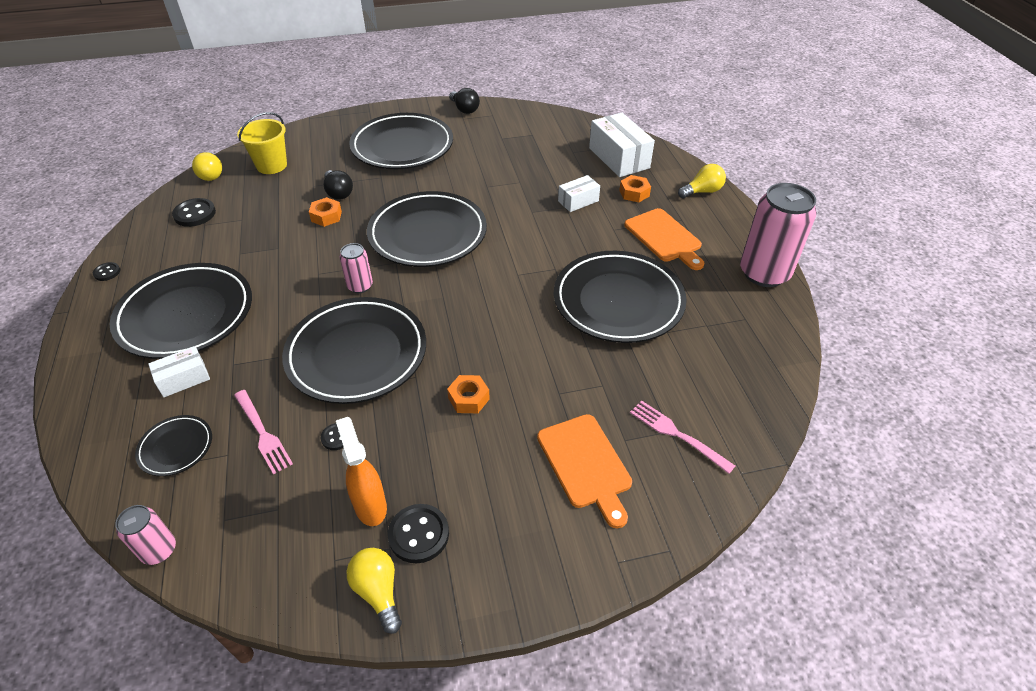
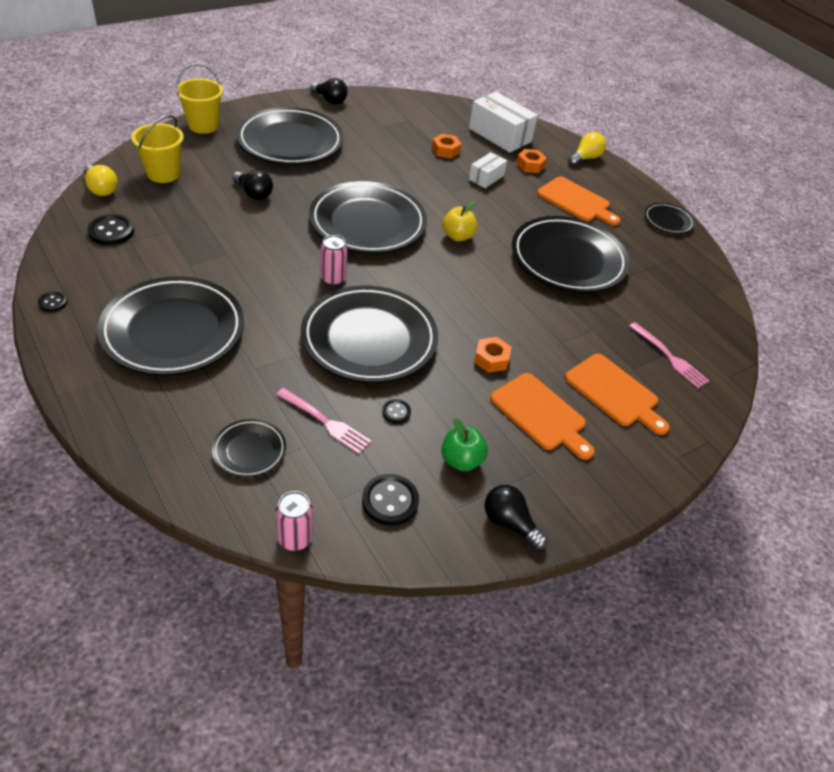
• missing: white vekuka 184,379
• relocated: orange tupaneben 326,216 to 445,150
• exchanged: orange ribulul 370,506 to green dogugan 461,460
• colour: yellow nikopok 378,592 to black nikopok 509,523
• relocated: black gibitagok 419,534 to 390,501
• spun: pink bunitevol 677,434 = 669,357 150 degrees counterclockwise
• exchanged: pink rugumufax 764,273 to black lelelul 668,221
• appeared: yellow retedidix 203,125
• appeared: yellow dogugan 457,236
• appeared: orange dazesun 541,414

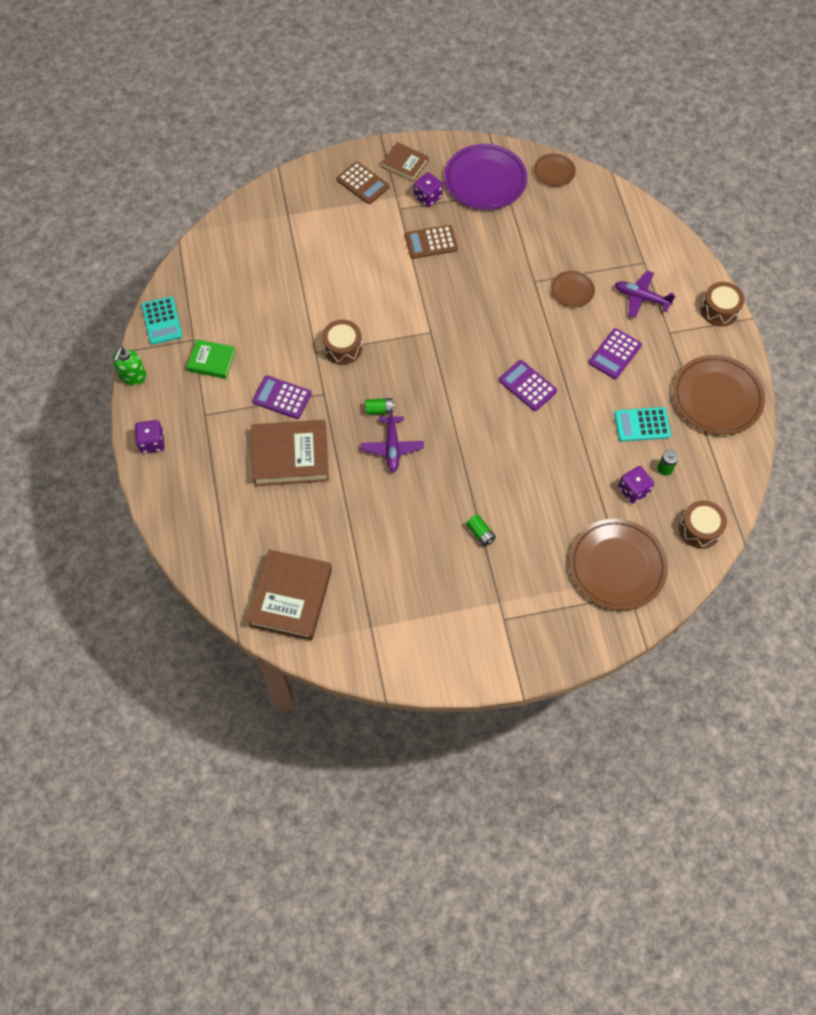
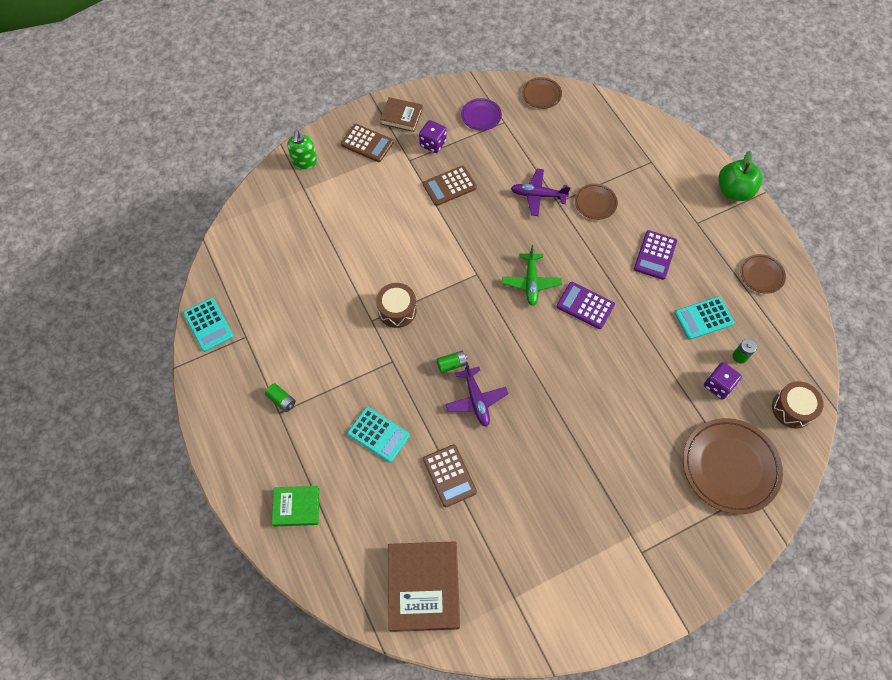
• relocated: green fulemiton 133,376 to 304,162
• missing: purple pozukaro 152,442
• relocated: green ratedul 212,361 to 296,507
• missing: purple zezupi 282,397
• exchanged: brown ratedul 290,456 to turquoise zezupi 378,434
• size: purple lelelul 485,180 = 481,116 x0.51
• relocated: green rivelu 480,533 to 282,400
• relocated: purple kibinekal 641,298 to 538,195
• size: brown lelelul 717,397 = 761,275 x0.51
• exchanged: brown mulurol 719,310 to green dogugan 734,191
• appeared: brown zezupi 449,475
• appeared: green kibinekal 531,282

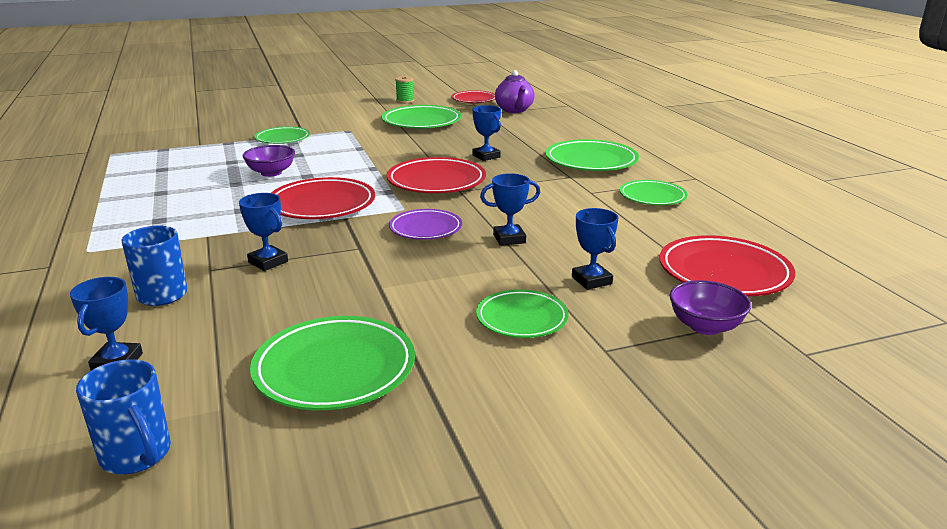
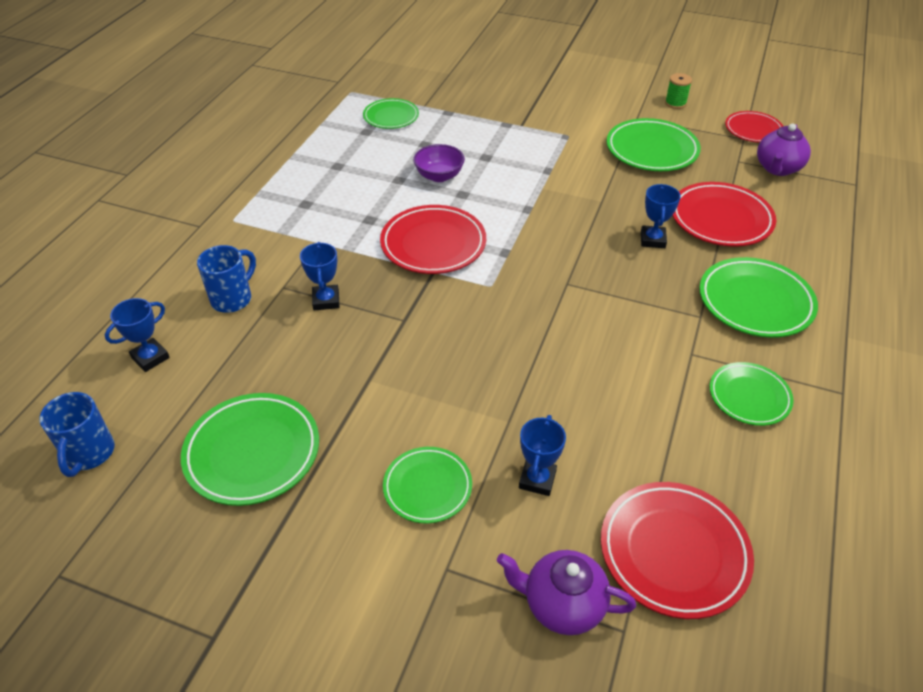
• relocated: green lelelul 282,139 to 391,117
• relocated: red lelelul 436,181 to 721,219
• missing: purple lelelul 425,229
• missing: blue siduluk 509,239
• exchanged: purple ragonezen 705,326 to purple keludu 562,604

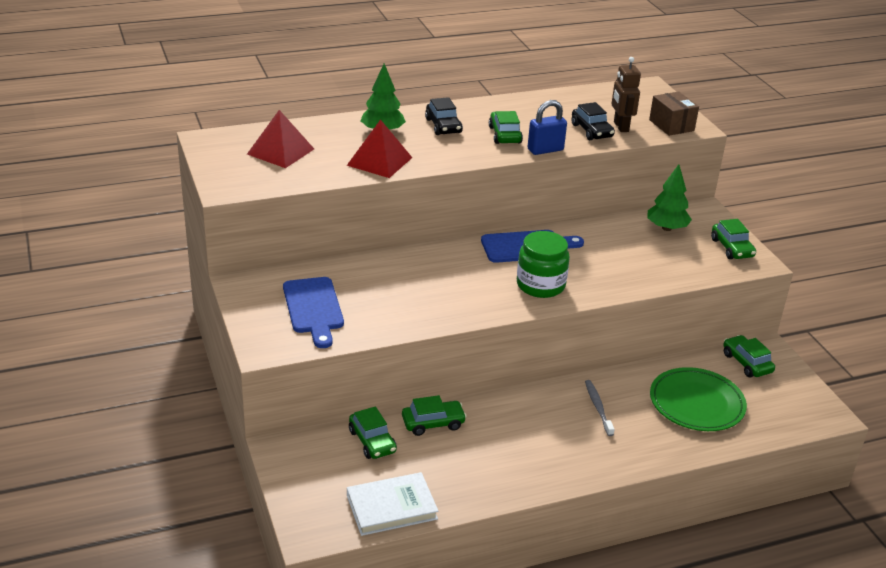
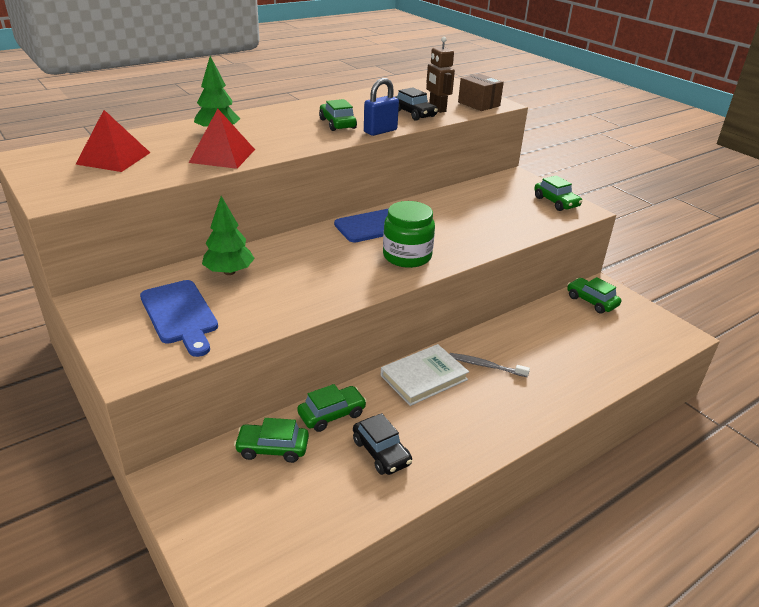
• relocated: white ratedul 391,507 to 424,377
• spun: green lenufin 372,441 = 272,448 135 degrees clockwise
• relocated: black lenufin 443,126 to 381,452
• spun: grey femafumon 598,407 = 485,366 45 degrees counterclockwise
• relocated: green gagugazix 666,228 to 229,272
• missing: green lelelul 696,403

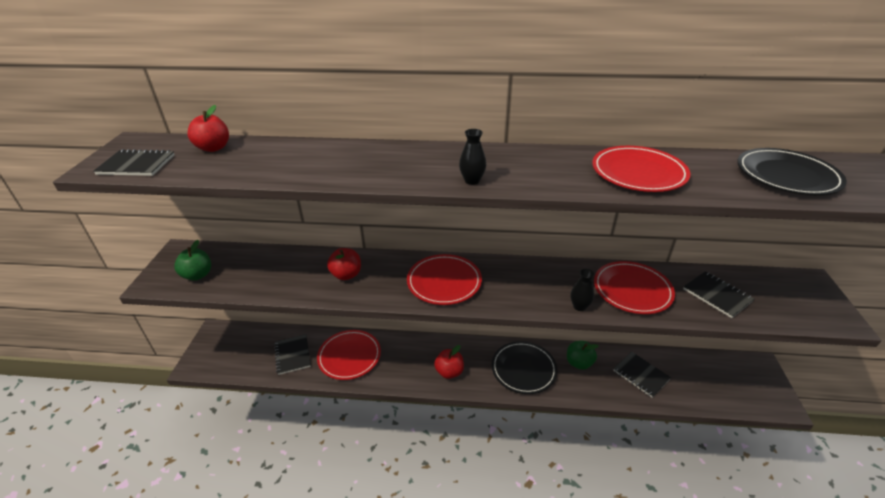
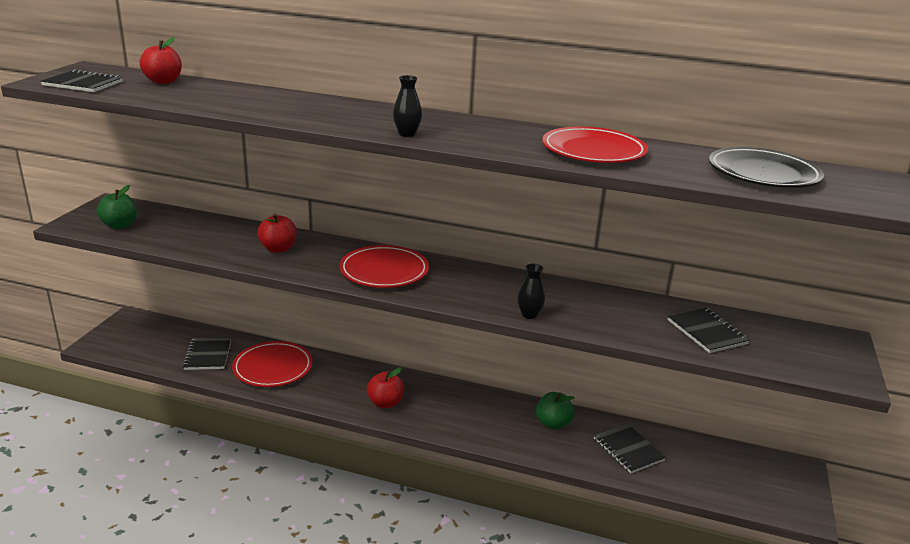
• missing: black lelelul 523,369
• missing: red lelelul 632,290

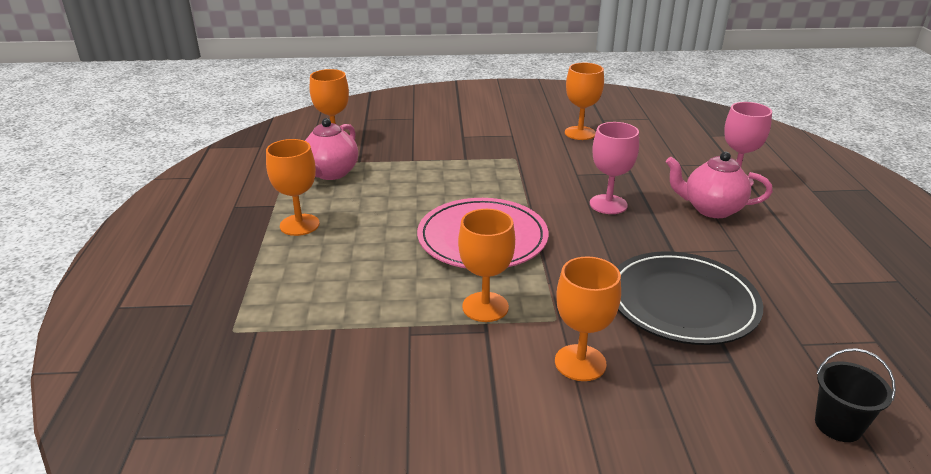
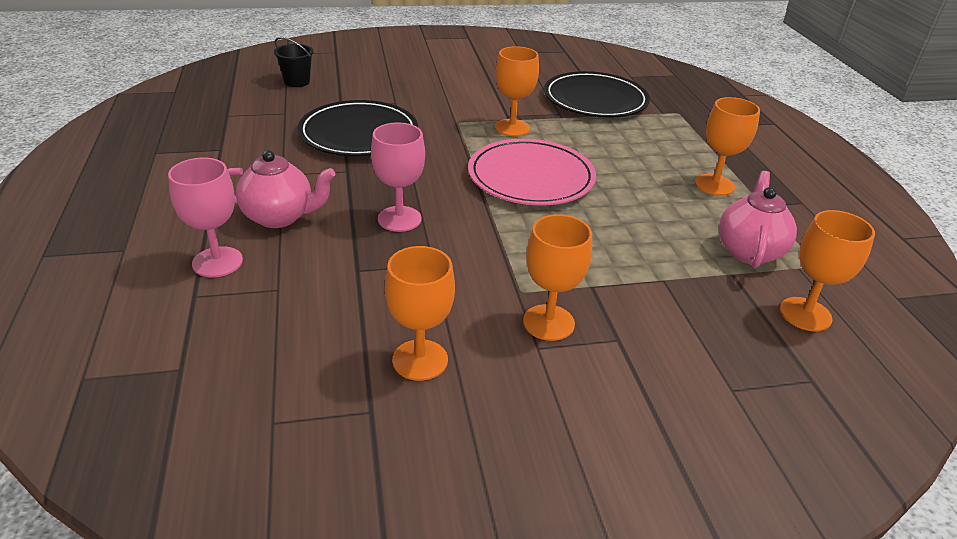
• relocated: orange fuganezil 580,363 to 548,322
• appeared: black lelelul 595,100

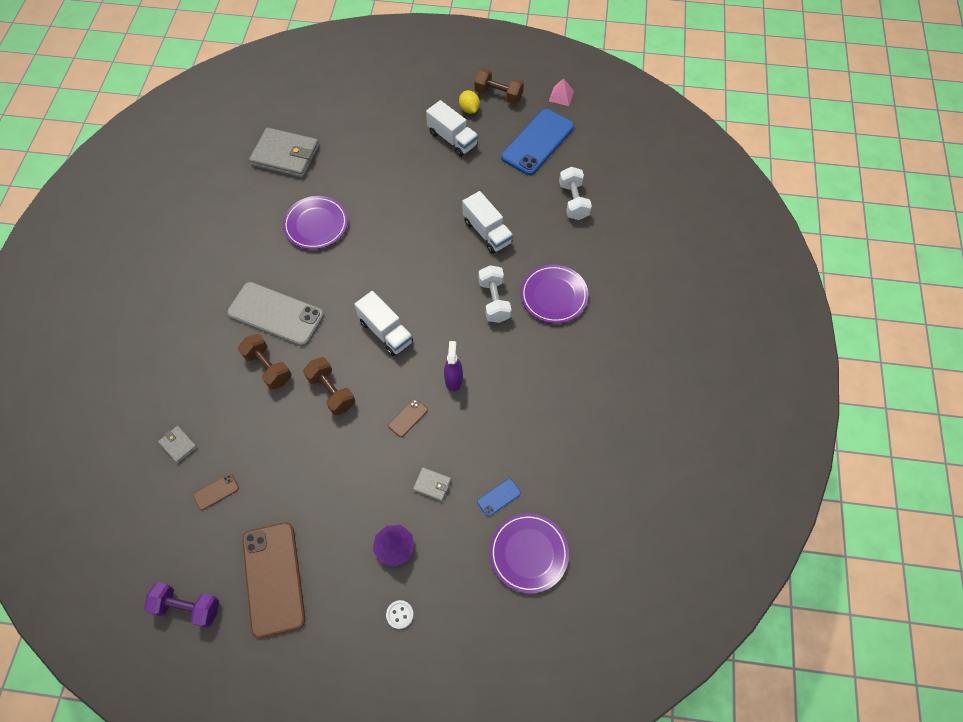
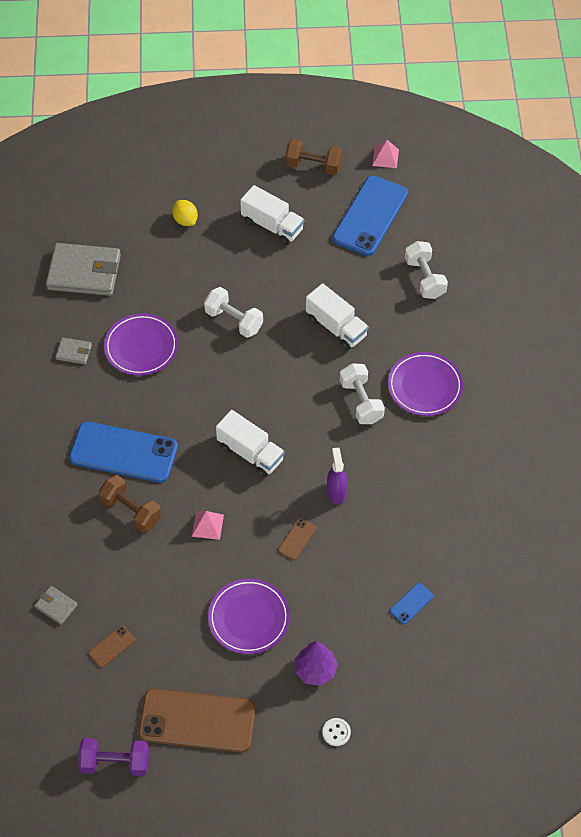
• colour: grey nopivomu 276,314 to blue nopivomu 123,452
• spun: brown nopivomu 273,579 = 197,721 60 degrees counterclockwise
• exchanged: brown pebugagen 331,392 to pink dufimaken 207,525
• relocated: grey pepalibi 432,485 to 74,352
• relocated: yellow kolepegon 469,109 to 185,220
• relocated: purple lelelul 528,553 to 249,618
• appeared: white pebugagen 234,320

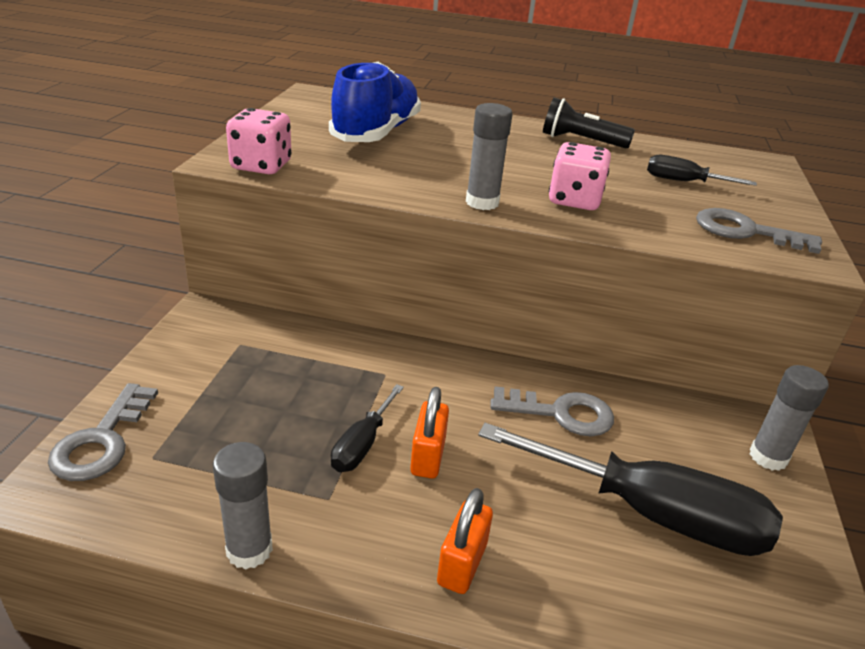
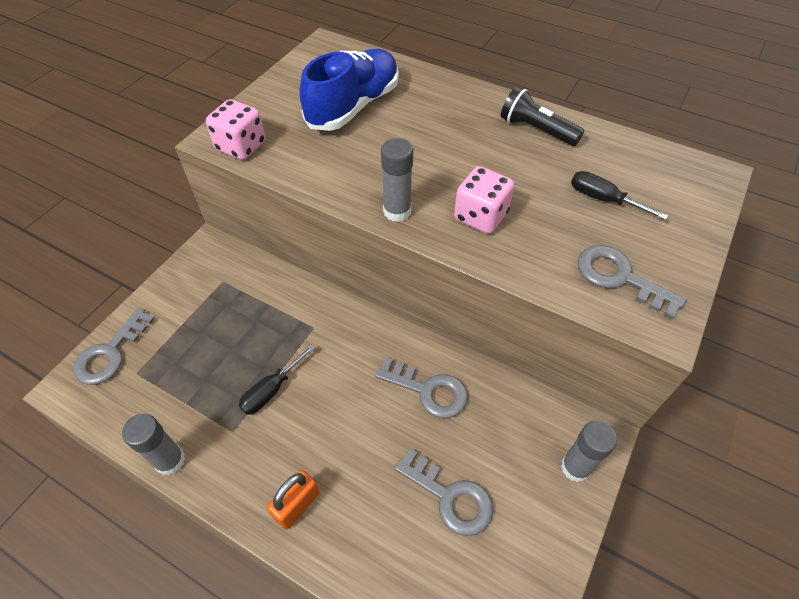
• missing: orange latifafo 428,457
• exchanged: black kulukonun 651,514 to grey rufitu 450,497

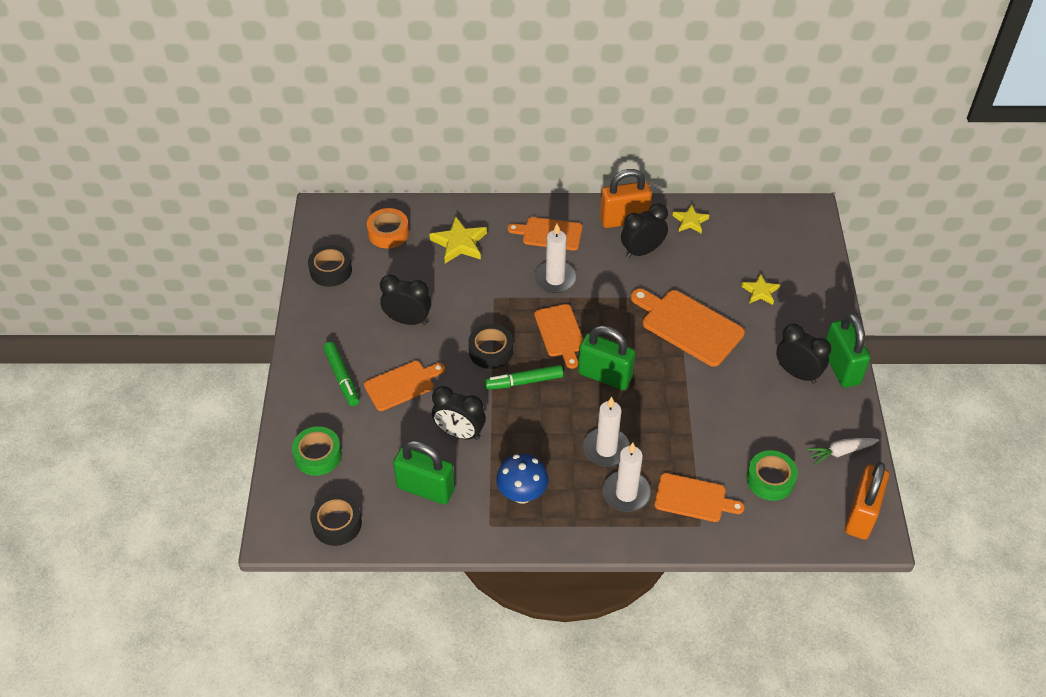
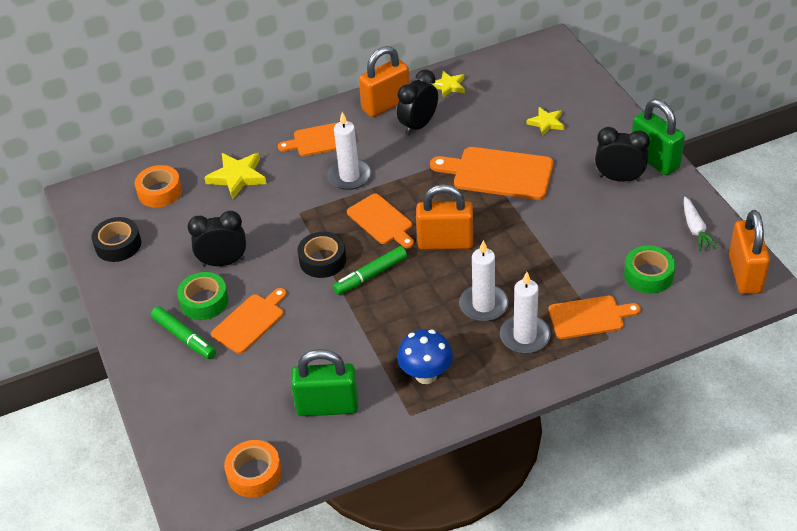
• relocated: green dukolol 318,455 to 204,301
• colour: black dukolol 337,524 to orange dukolol 254,474
• missing: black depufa 459,433
• colour: green latifafo 605,376 to orange latifafo 445,242
• spun: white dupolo 840,452 = 695,229 60 degrees counterclockwise

